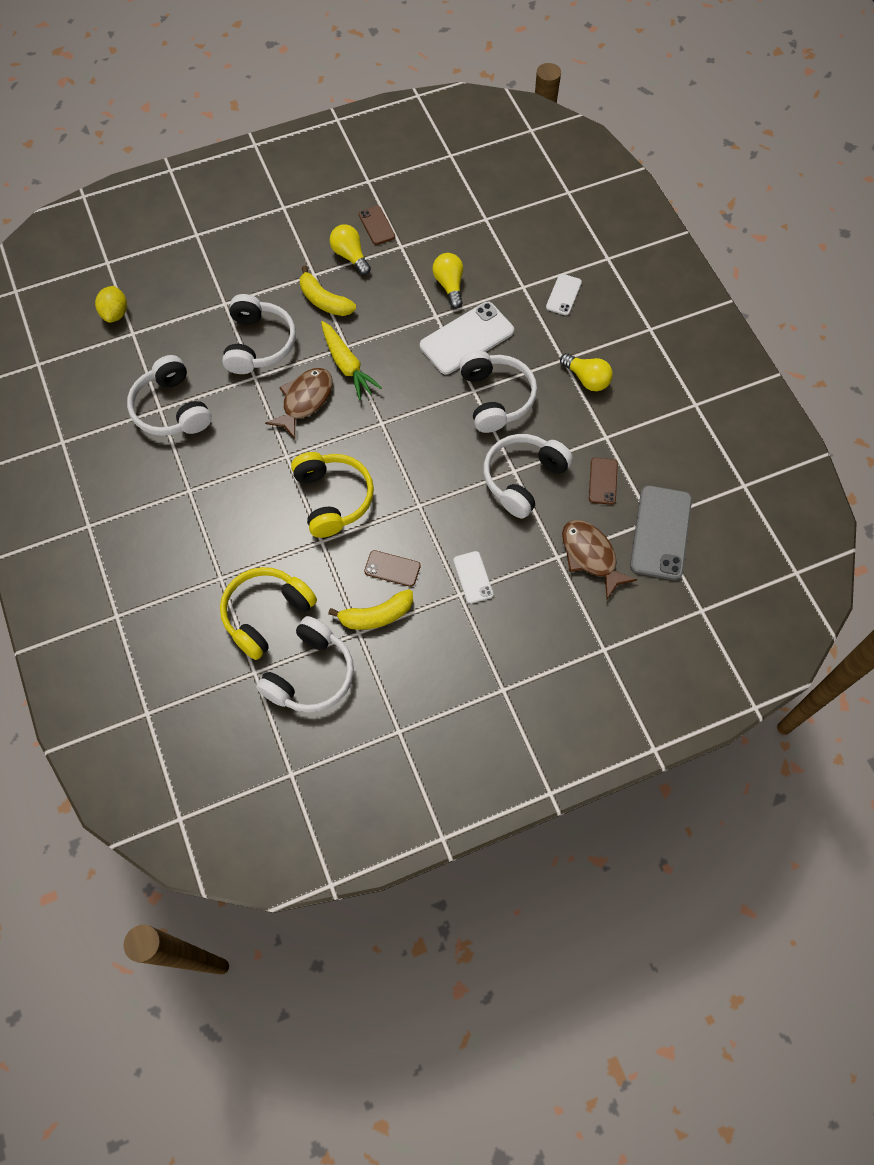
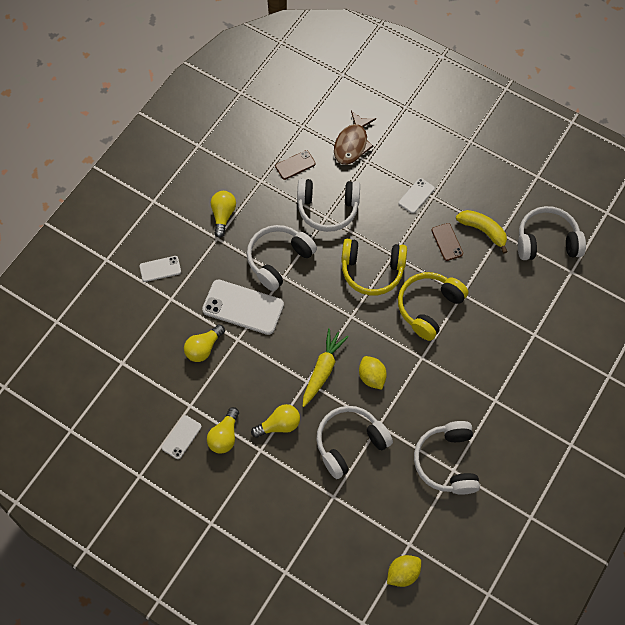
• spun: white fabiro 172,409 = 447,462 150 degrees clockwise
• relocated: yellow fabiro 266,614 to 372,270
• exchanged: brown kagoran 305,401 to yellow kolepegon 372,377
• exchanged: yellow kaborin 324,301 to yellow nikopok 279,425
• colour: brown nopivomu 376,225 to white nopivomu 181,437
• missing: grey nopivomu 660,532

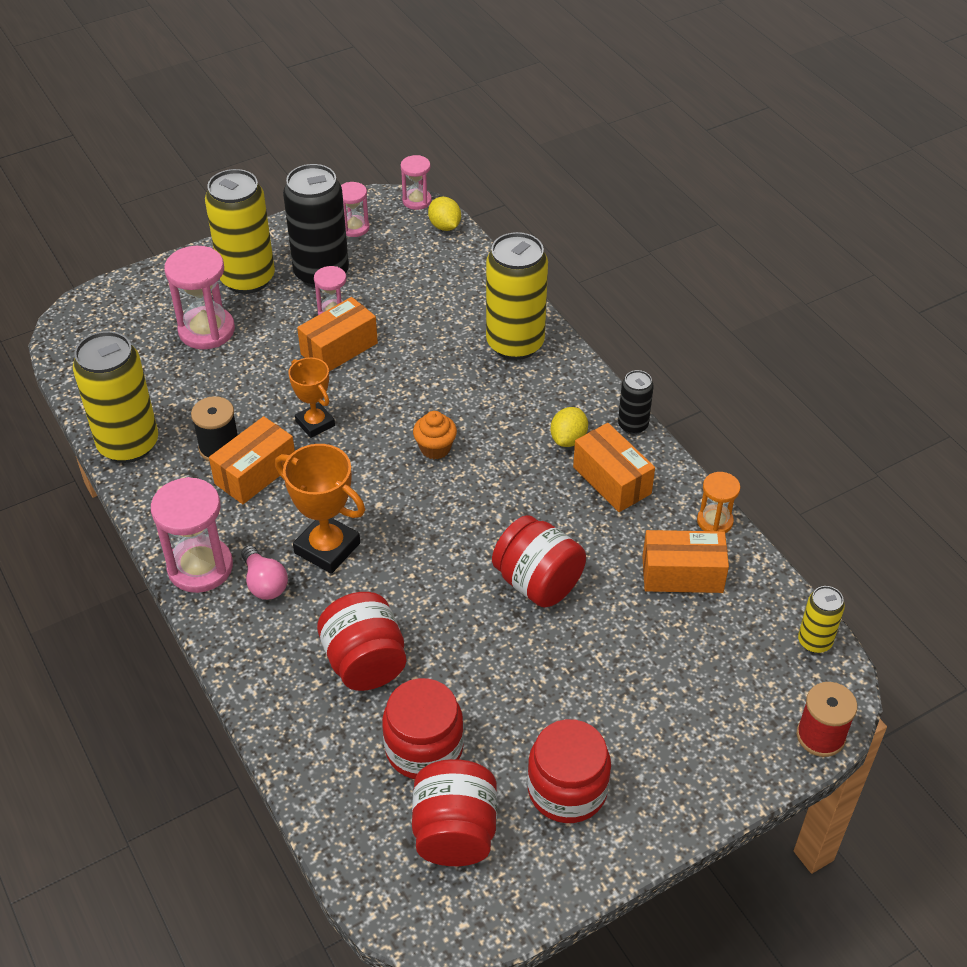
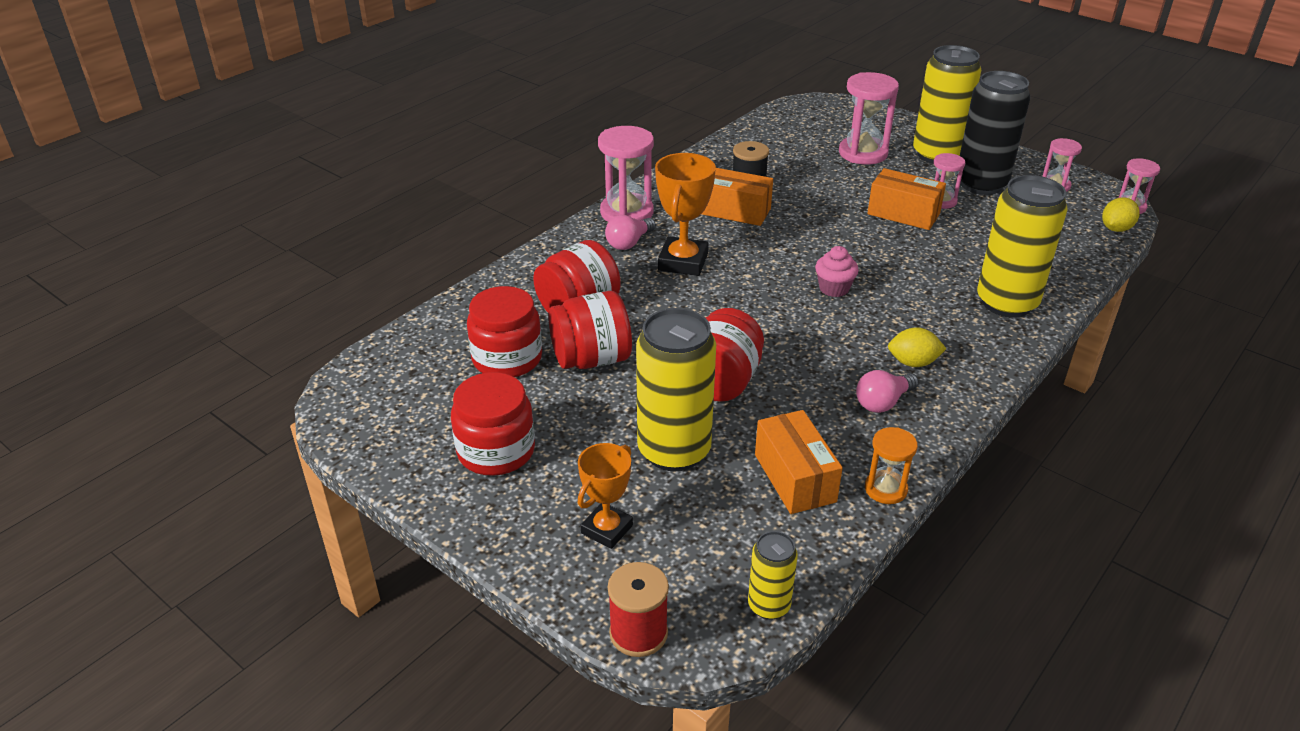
• relocated: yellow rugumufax 128,444 to 674,451
• relocated: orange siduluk 315,423 to 607,529
• relocated: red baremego 455,832 to 591,359
• colour: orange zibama 435,448 to pink zibama 834,288
• exchanged: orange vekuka 612,480 to pink nikopok 883,402
• missing: black rugumufax 633,425

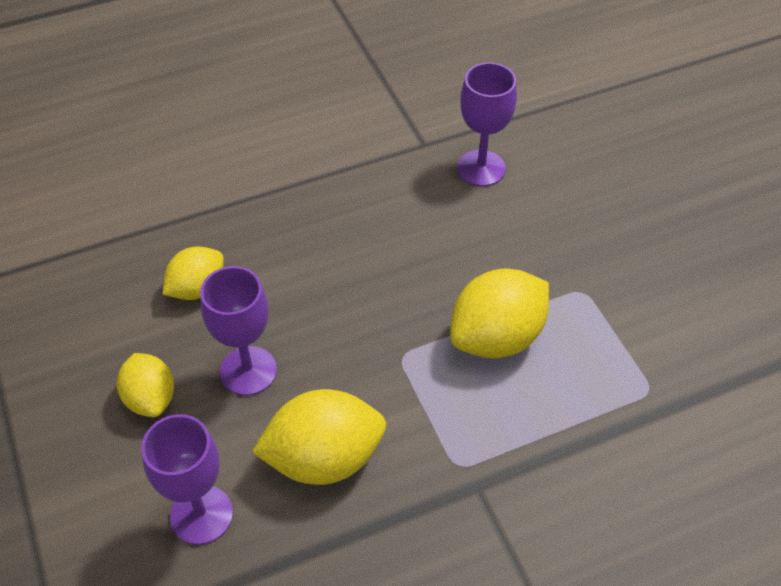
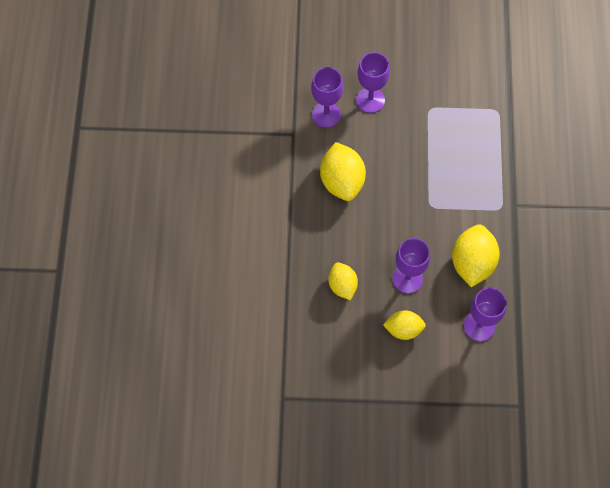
• relocated: yellow kolepegon 496,337 to 342,181
• appeared: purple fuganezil 370,100

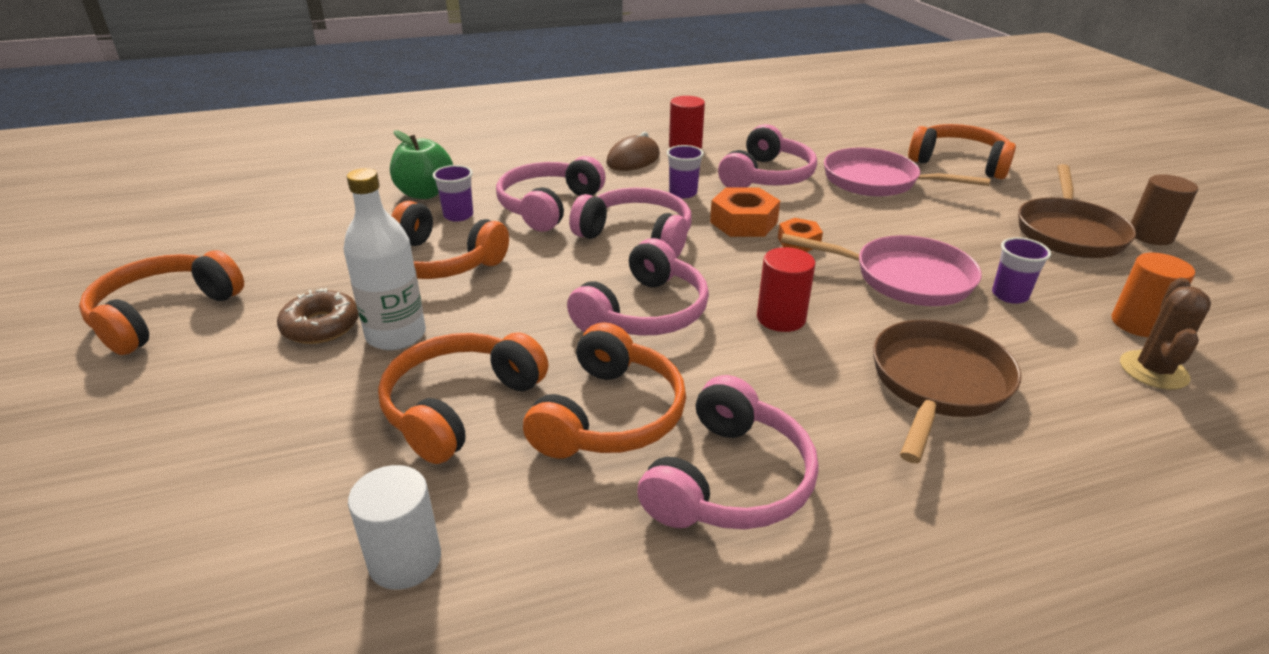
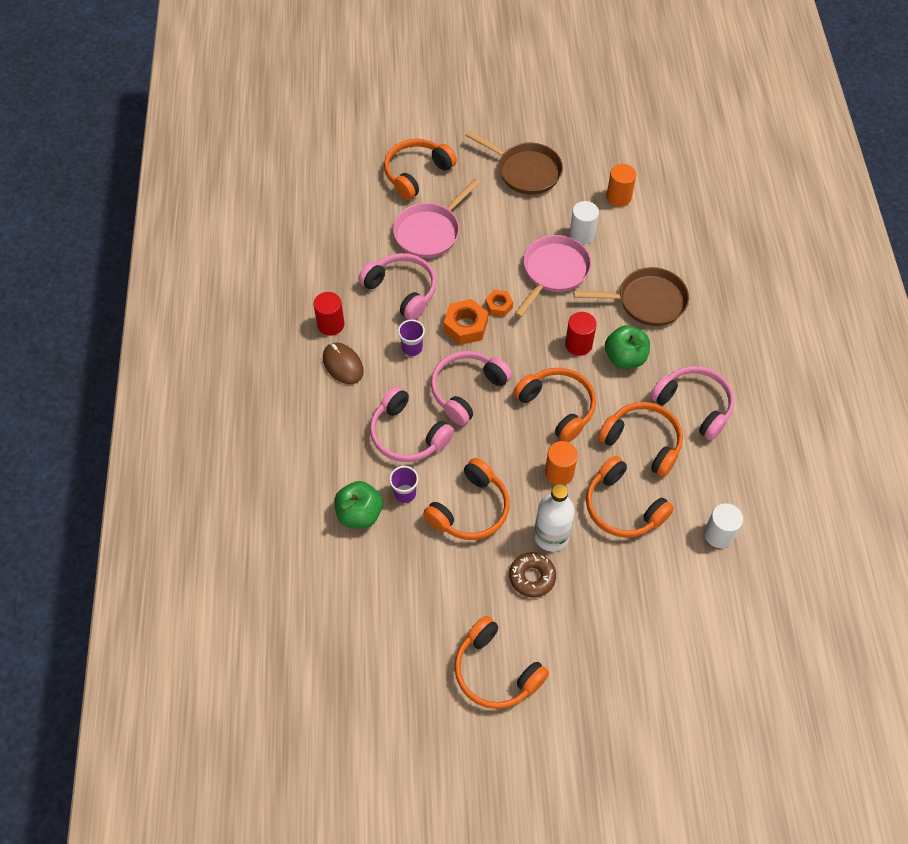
• colour: pink fabiro 644,312 to orange fabiro 557,407
• spun: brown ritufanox 937,384 = 647,301 135 degrees clockwise
• exchanged: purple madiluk 1009,295 to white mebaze 582,234
• missing: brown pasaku 1153,370
• missing: brown mebaze 1150,235
• appeared: orange mebaze 559,472
• appeared: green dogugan 625,358

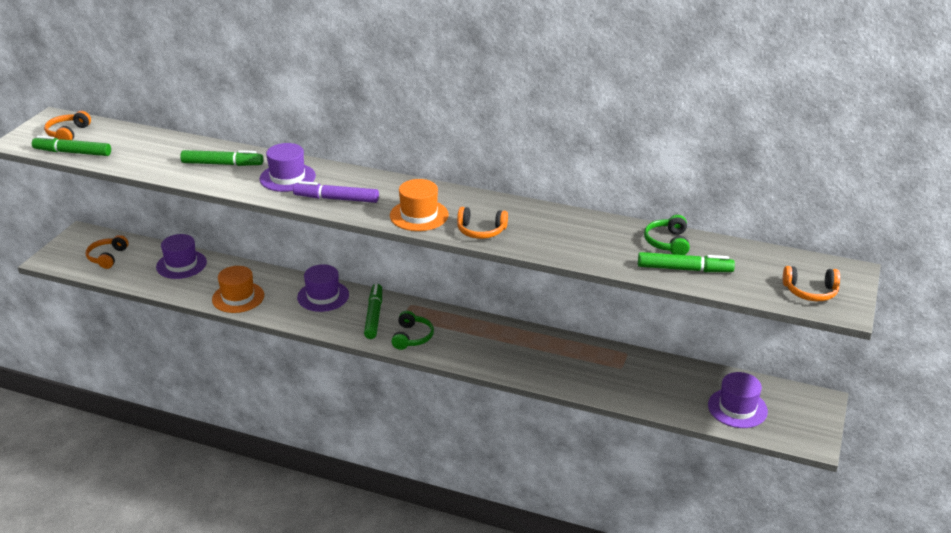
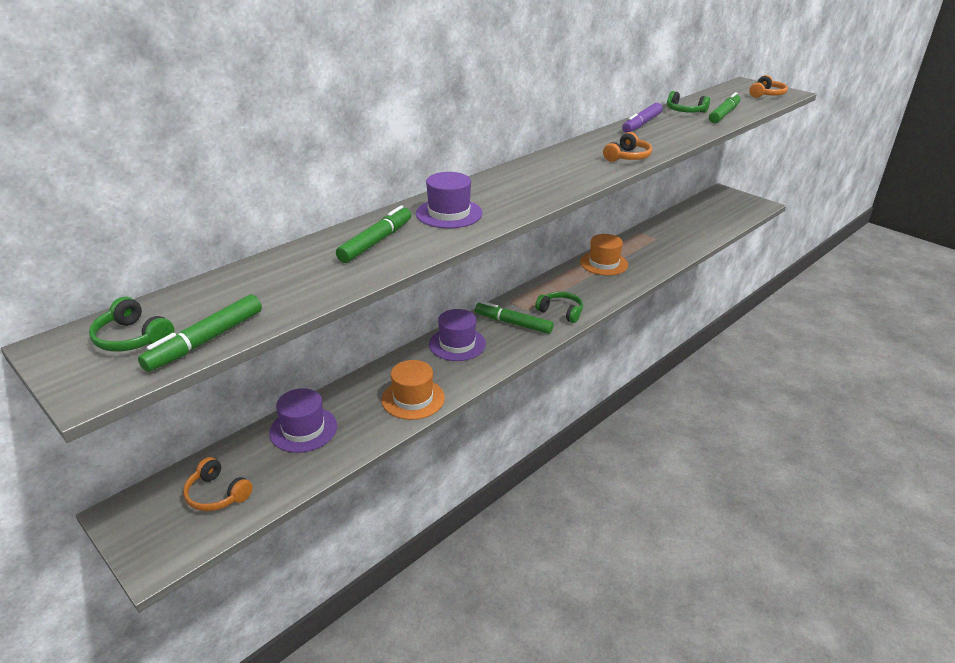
• colour: orange fabiro 68,133 to green fabiro 132,338
• relocated: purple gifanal 336,199 to 641,124
• relocated: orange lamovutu 419,215 to 604,263
• missing: purple lamovutu 737,408

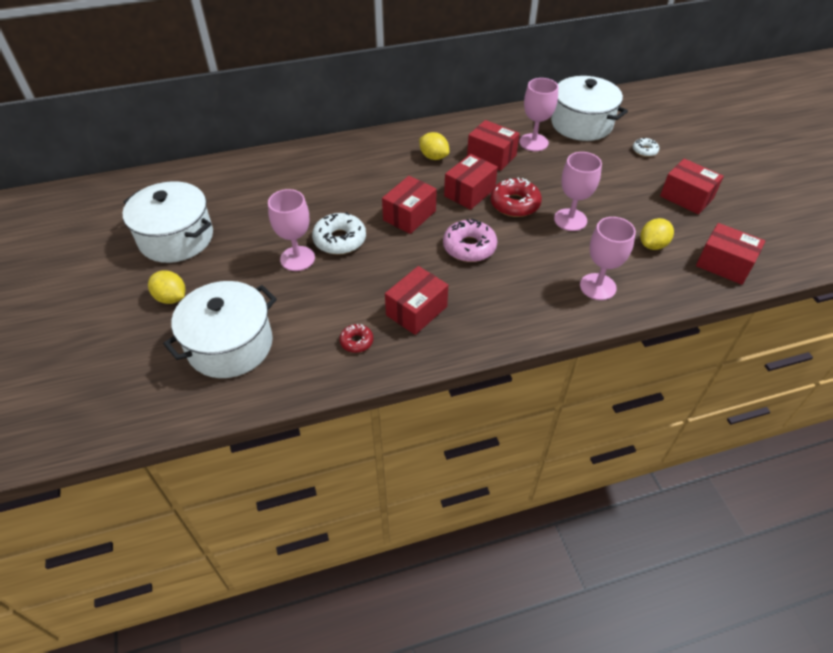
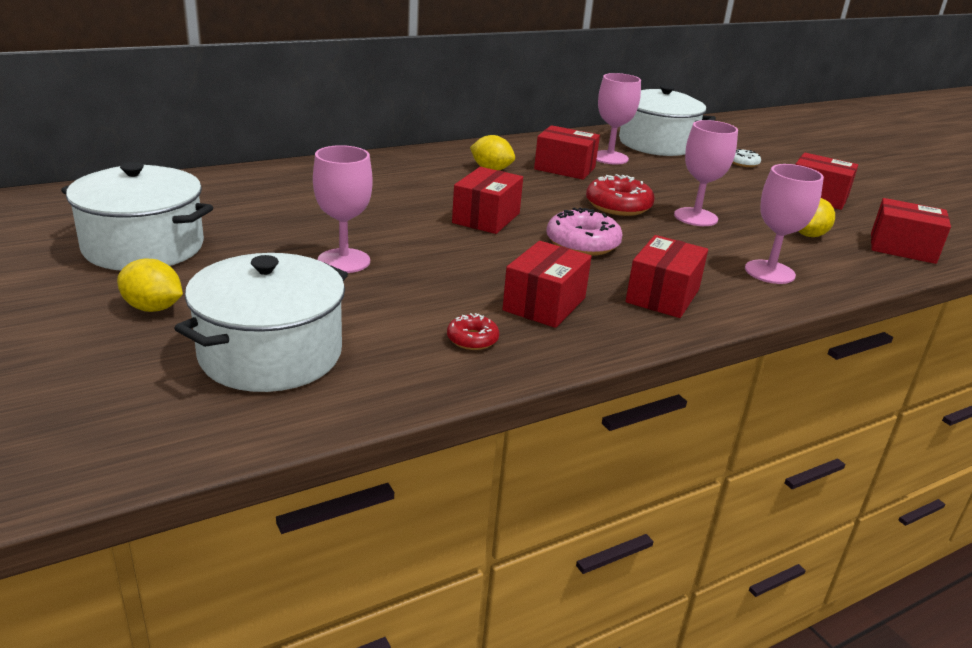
• missing: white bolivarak 340,240
• relocated: red vekuka 469,192 to 662,296

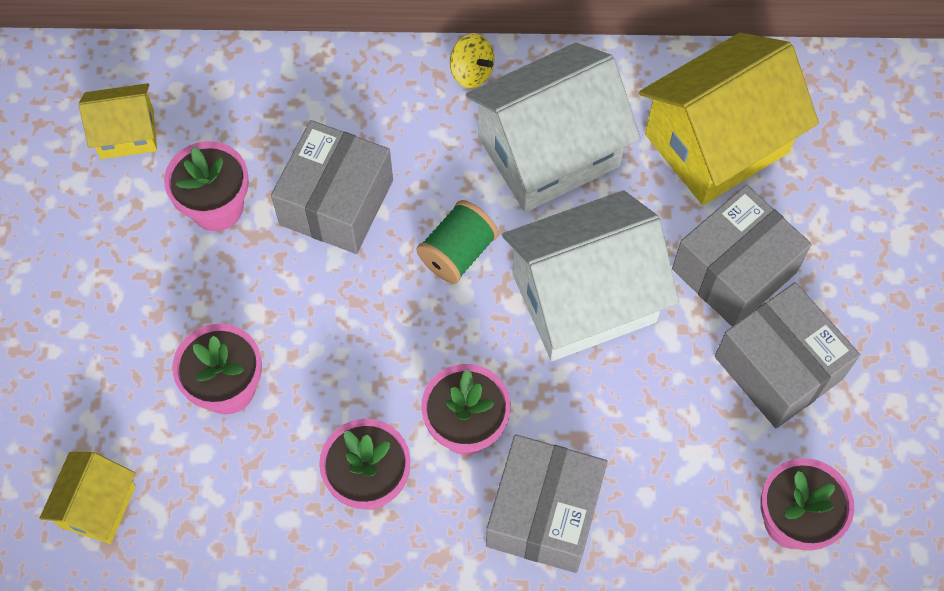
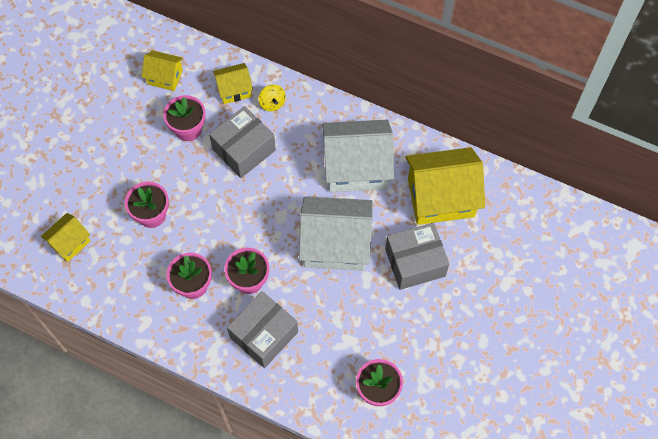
• missing: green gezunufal 457,253
• relocated: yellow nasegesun 471,72 to 272,103
• missing: grey vekuka 778,367
• appeared: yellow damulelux 234,90

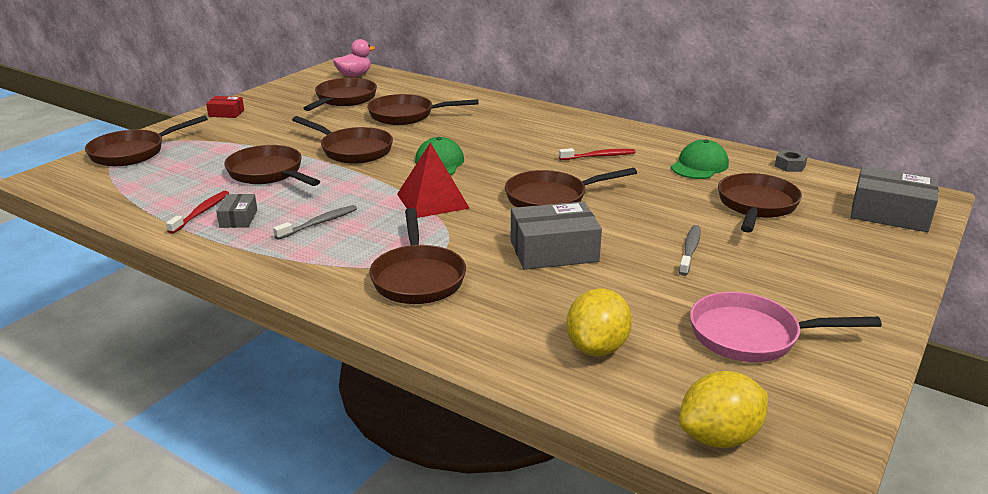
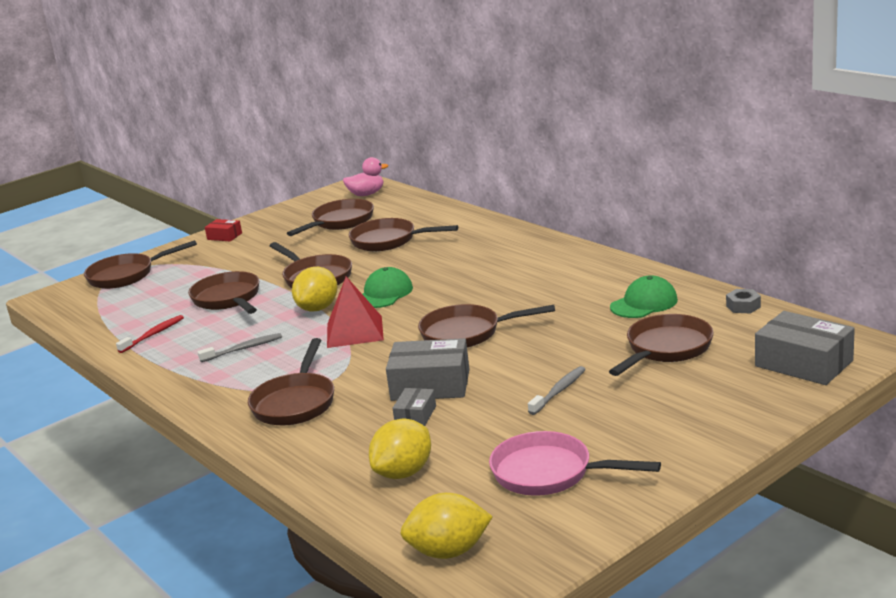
• relocated: grey vekuka 238,218 to 415,415
• missing: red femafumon 599,156
• appeared: yellow kolepegon 318,308

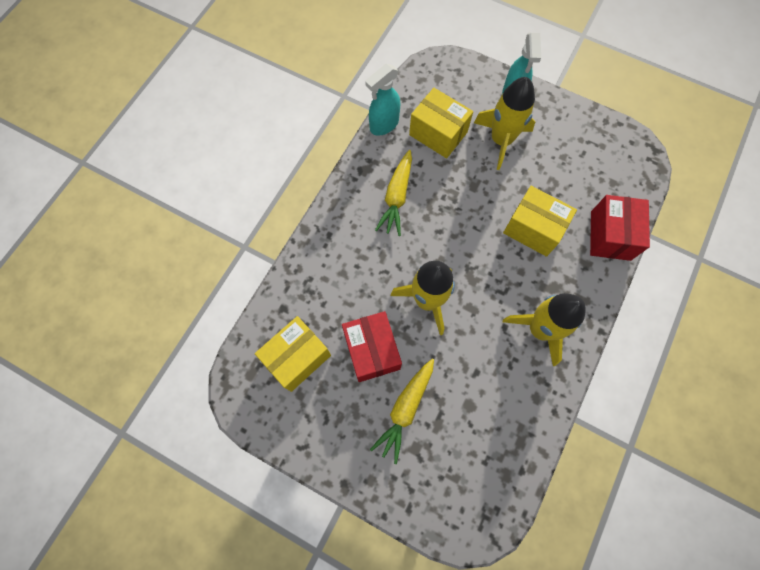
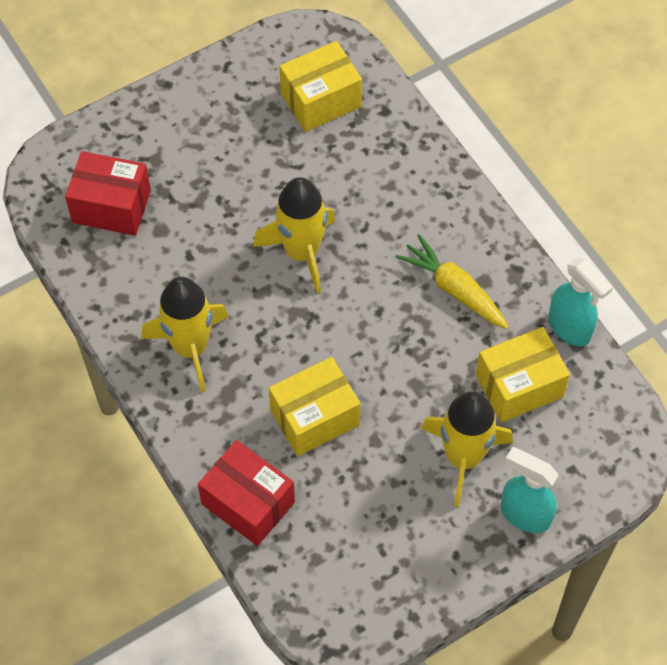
• spun: yellow vekuka 297,357 = 320,100 75 degrees clockwise
• relocated: red vekuka 372,350 to 111,207
• spun: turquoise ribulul 383,125 = 570,328 150 degrees clockwise
• missing: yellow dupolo 405,409

